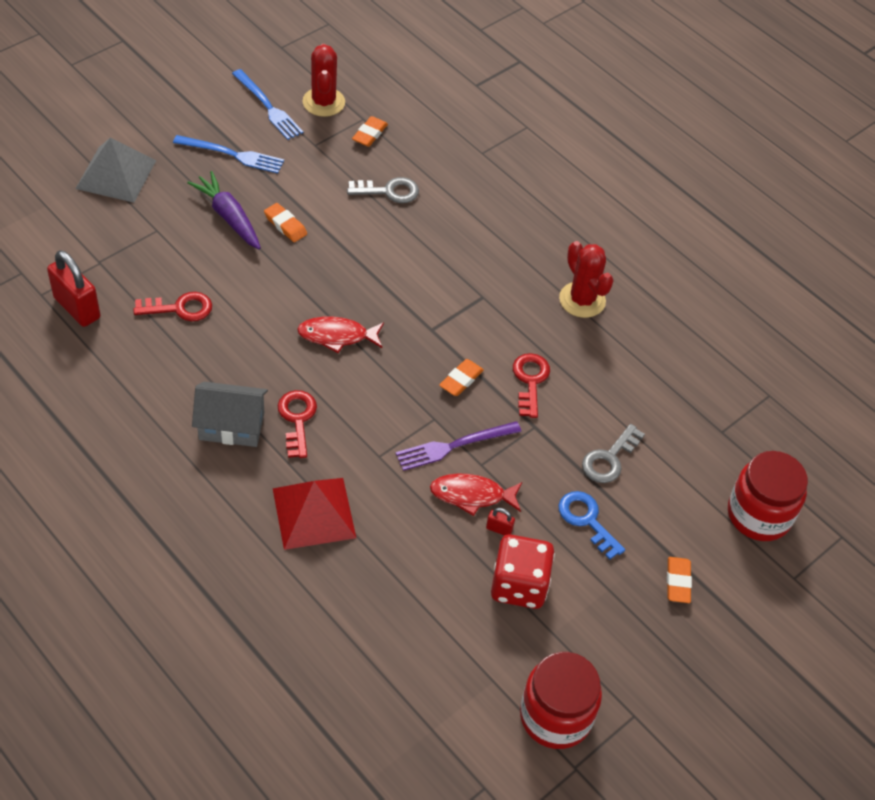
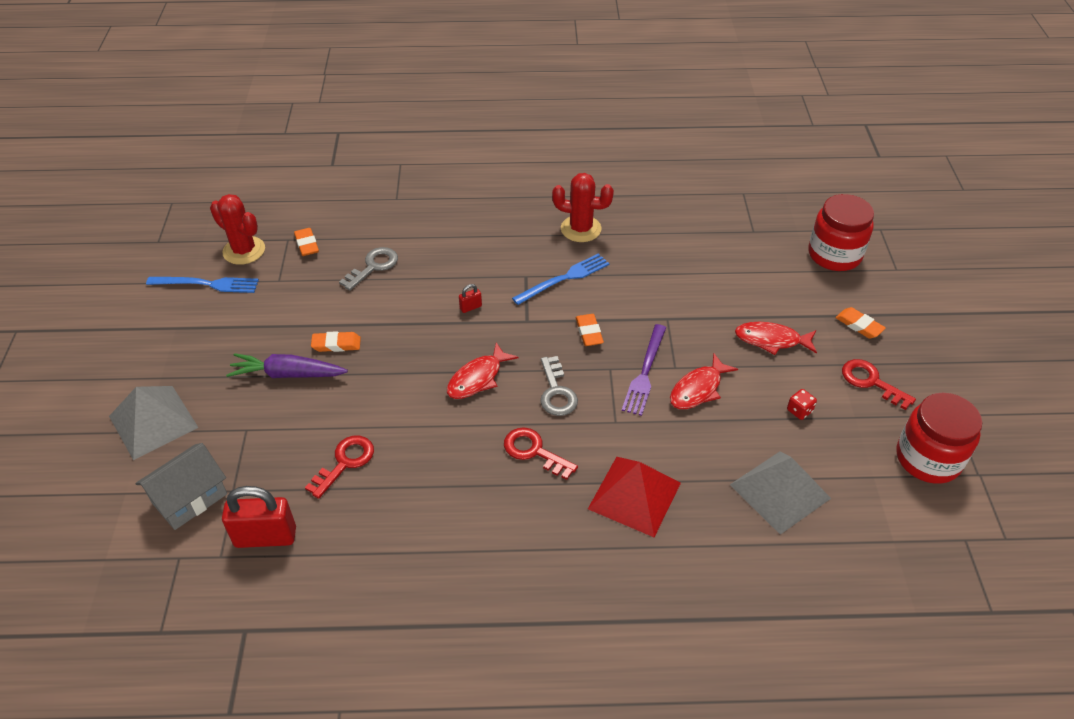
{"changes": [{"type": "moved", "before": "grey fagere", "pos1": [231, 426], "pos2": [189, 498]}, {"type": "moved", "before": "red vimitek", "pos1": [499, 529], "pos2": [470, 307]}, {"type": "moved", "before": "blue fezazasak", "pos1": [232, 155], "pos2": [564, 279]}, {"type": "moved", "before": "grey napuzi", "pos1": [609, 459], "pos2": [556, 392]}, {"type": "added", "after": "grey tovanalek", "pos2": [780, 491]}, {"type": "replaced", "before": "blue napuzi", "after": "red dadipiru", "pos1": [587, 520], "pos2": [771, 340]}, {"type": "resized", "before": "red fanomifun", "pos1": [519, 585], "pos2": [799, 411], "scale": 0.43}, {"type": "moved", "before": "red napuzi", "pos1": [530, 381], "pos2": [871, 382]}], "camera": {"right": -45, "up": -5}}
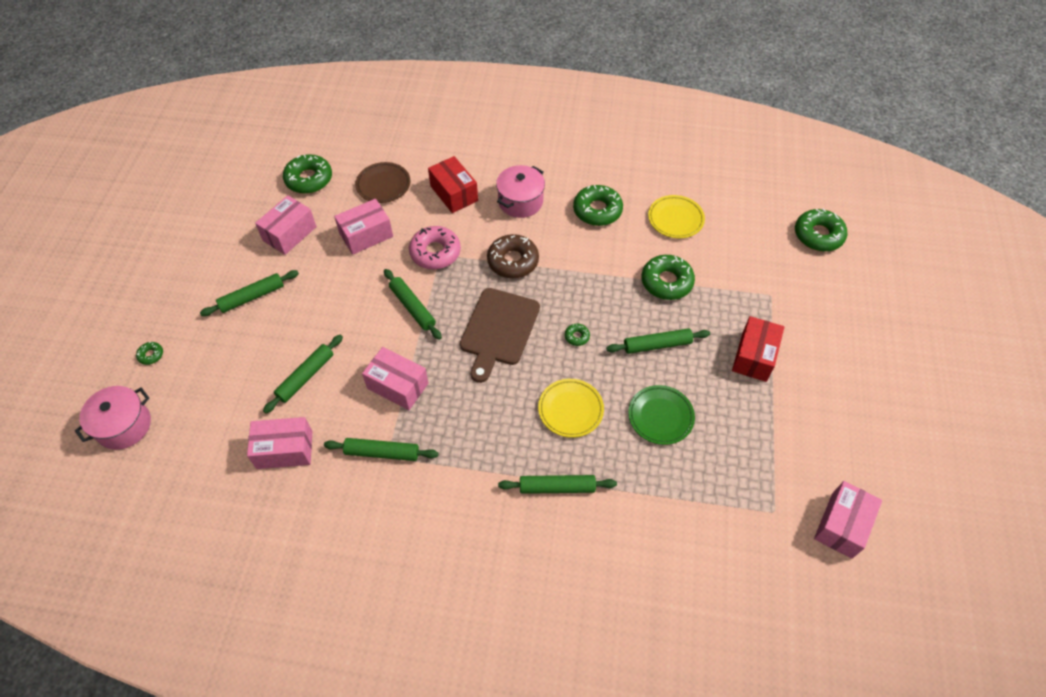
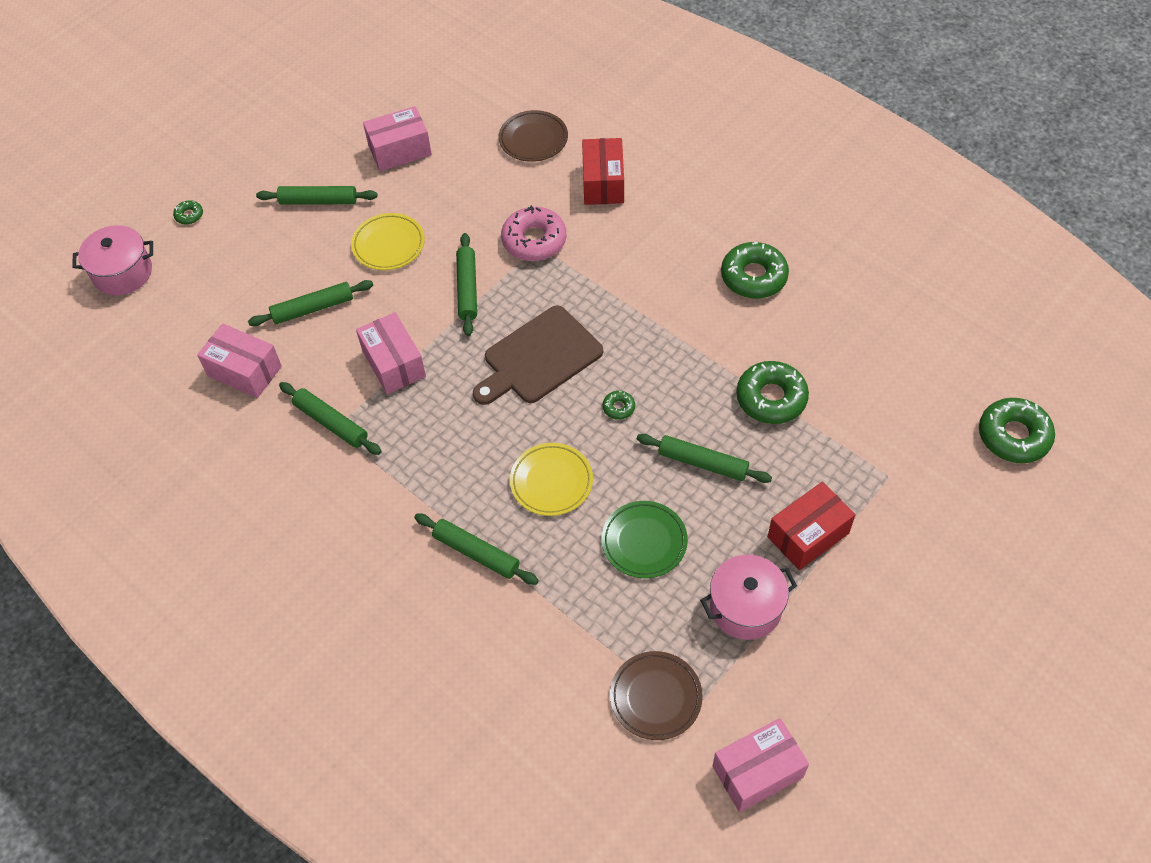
{"changes": [{"type": "moved", "before": "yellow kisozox", "pos1": [675, 219], "pos2": [388, 245]}, {"type": "added", "after": "brown kisozox", "pos2": [656, 697]}, {"type": "moved", "before": "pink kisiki", "pos1": [520, 201], "pos2": [745, 607]}, {"type": "removed", "before": "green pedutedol", "pos1": [309, 179]}, {"type": "removed", "before": "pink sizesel", "pos1": [366, 235]}, {"type": "removed", "before": "brown pedutedol", "pos1": [513, 261]}], "camera": {"right": 35, "up": 0}}
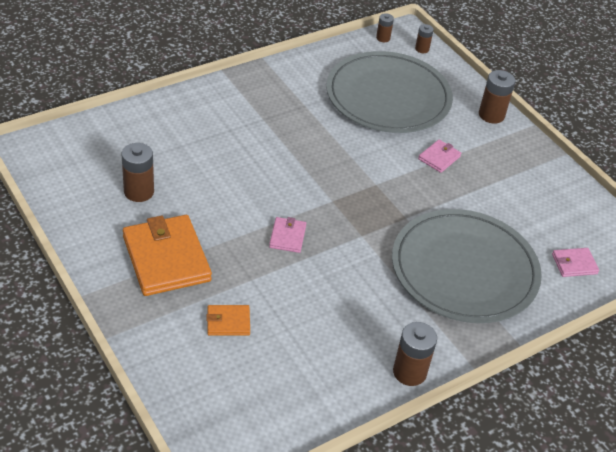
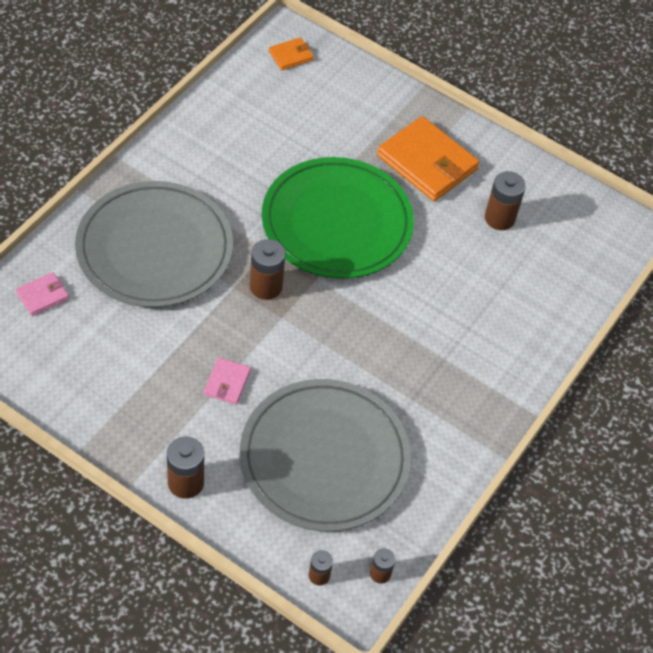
{"changes": [{"type": "moved", "before": "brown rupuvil", "pos1": [409, 372], "pos2": [266, 286]}, {"type": "replaced", "before": "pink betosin", "after": "green kisozox", "pos1": [287, 237], "pos2": [337, 222]}, {"type": "moved", "before": "orange betosin", "pos1": [228, 322], "pos2": [291, 56]}], "camera": {"right": 155, "up": 10}}
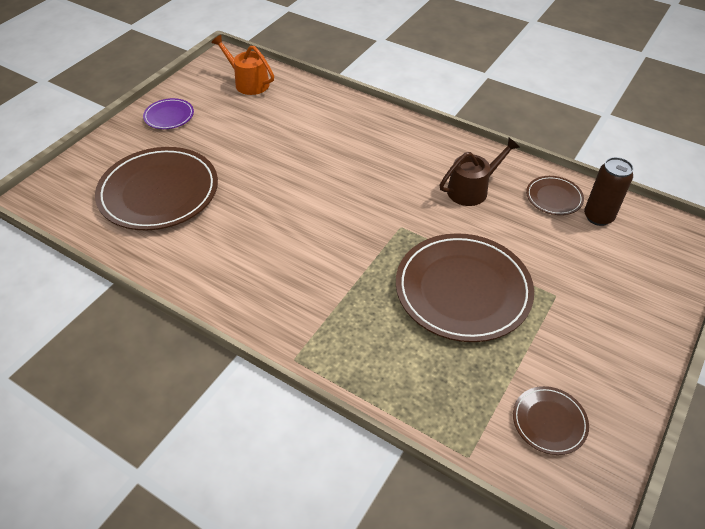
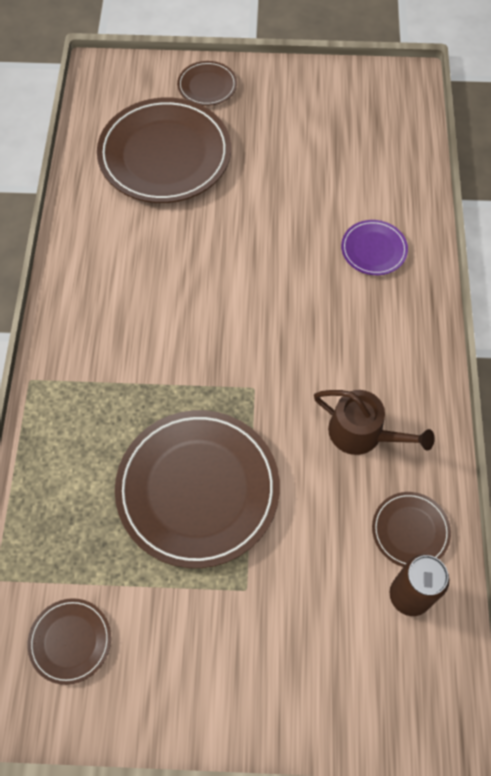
{"changes": [{"type": "added", "after": "brown kisozox", "pos2": [207, 86]}, {"type": "moved", "before": "purple kisozox", "pos1": [169, 116], "pos2": [373, 249]}, {"type": "removed", "before": "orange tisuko", "pos1": [248, 83]}], "camera": {"right": 60, "up": 15}}
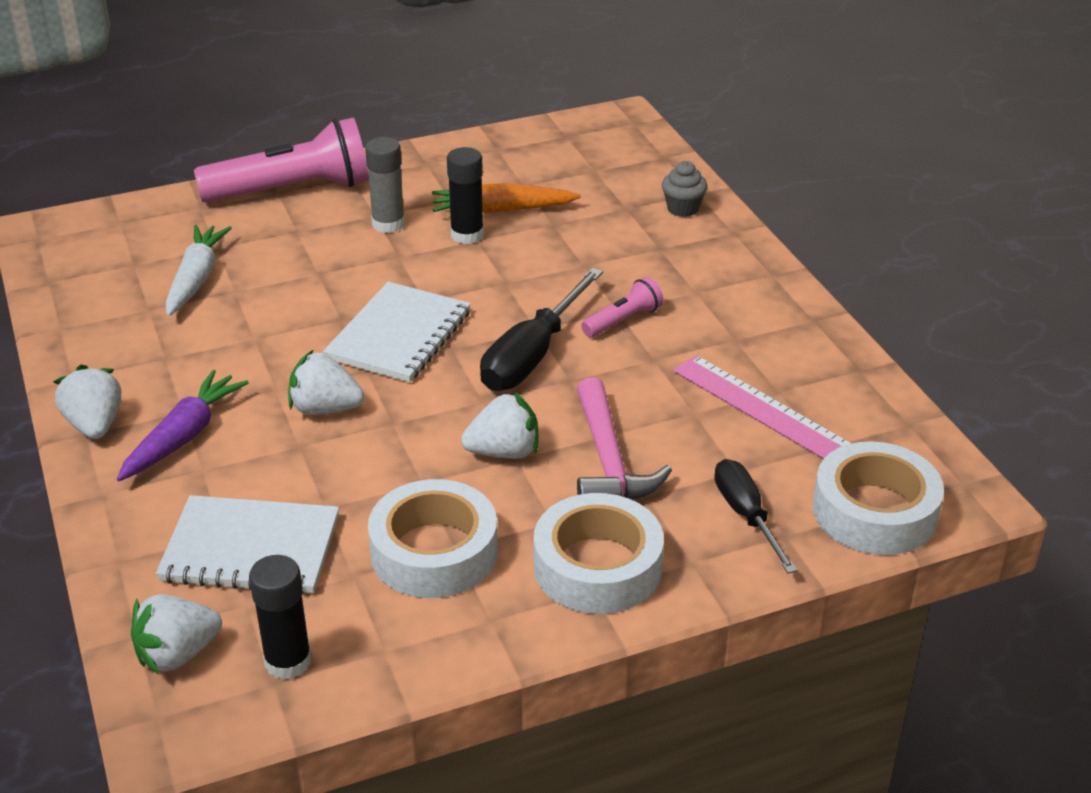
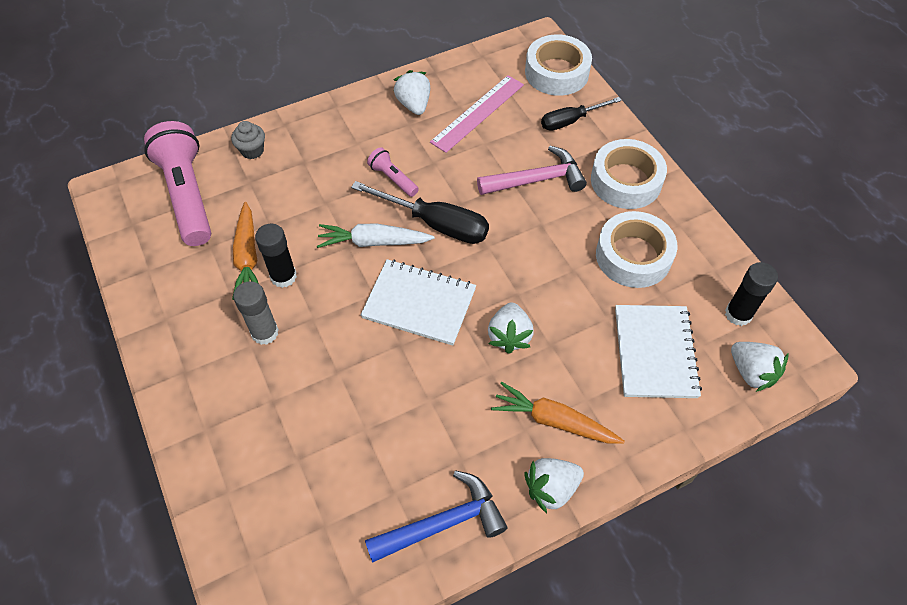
{"changes": [{"type": "moved", "before": "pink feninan", "pos1": [292, 190], "pos2": [187, 195]}, {"type": "moved", "before": "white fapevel", "pos1": [196, 279], "pos2": [373, 242]}, {"type": "added", "after": "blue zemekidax", "pos2": [443, 523]}, {"type": "moved", "before": "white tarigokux", "pos1": [504, 452], "pos2": [414, 104]}, {"type": "recoloured", "before": "purple fapevel", "after": "orange fapevel", "pos1": [184, 436], "pos2": [554, 421]}], "camera": {"right": -95, "up": 20}}
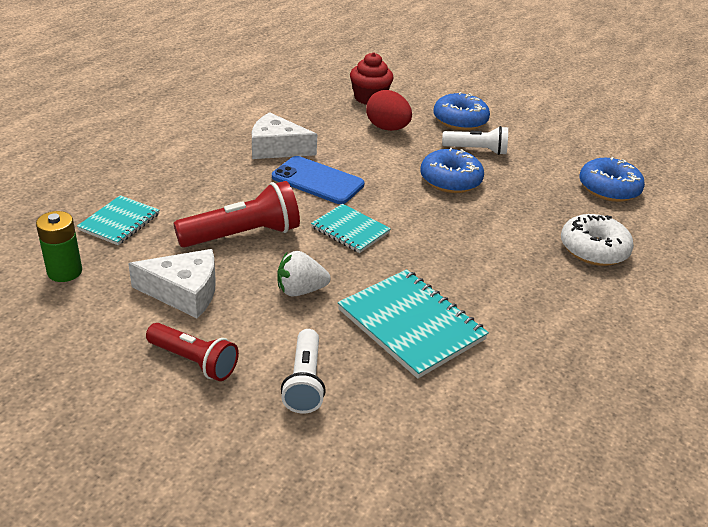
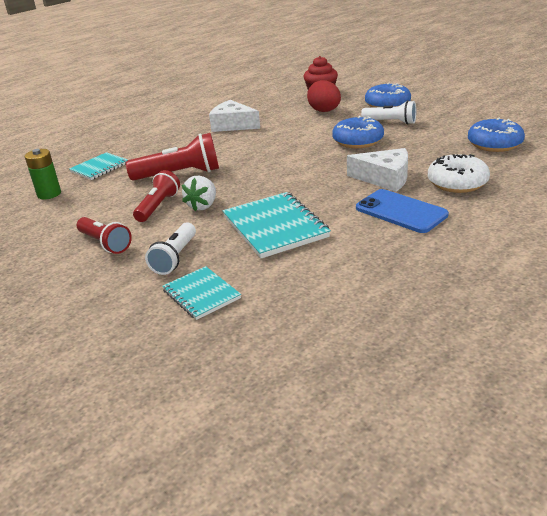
{"changes": [{"type": "added", "after": "red feninan", "pos2": [158, 206]}, {"type": "moved", "before": "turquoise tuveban", "pos1": [350, 230], "pos2": [201, 294]}, {"type": "turned", "before": "white tarigokux", "pos1": [300, 290], "pos2": [203, 206], "turn": -75}, {"type": "moved", "before": "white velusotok", "pos1": [184, 292], "pos2": [385, 178]}, {"type": "moved", "before": "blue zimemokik", "pos1": [317, 181], "pos2": [401, 211]}], "camera": {"right": 20, "up": -5}}
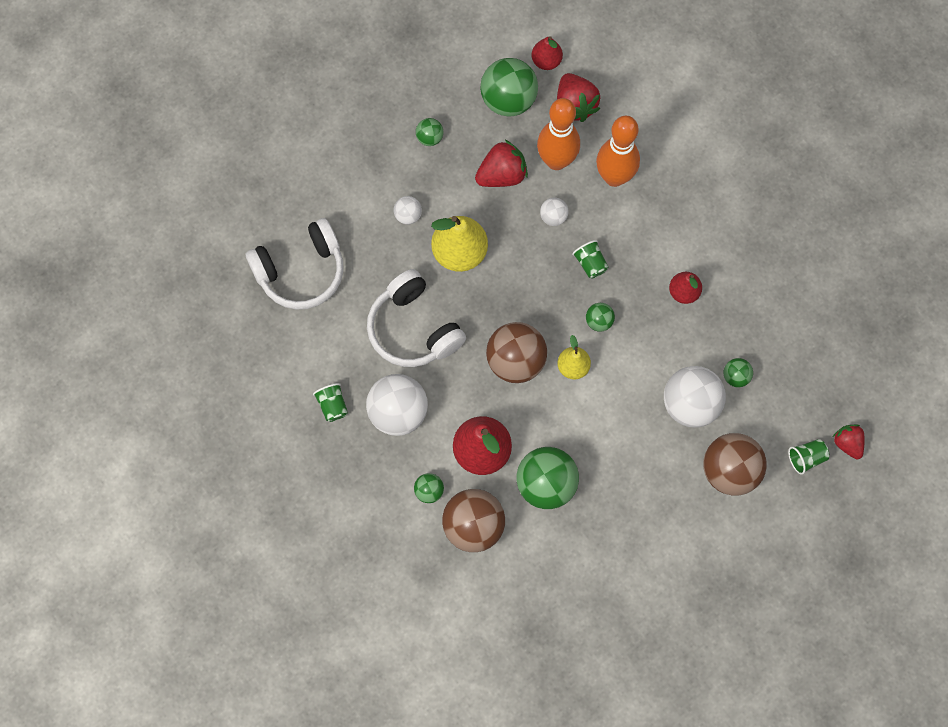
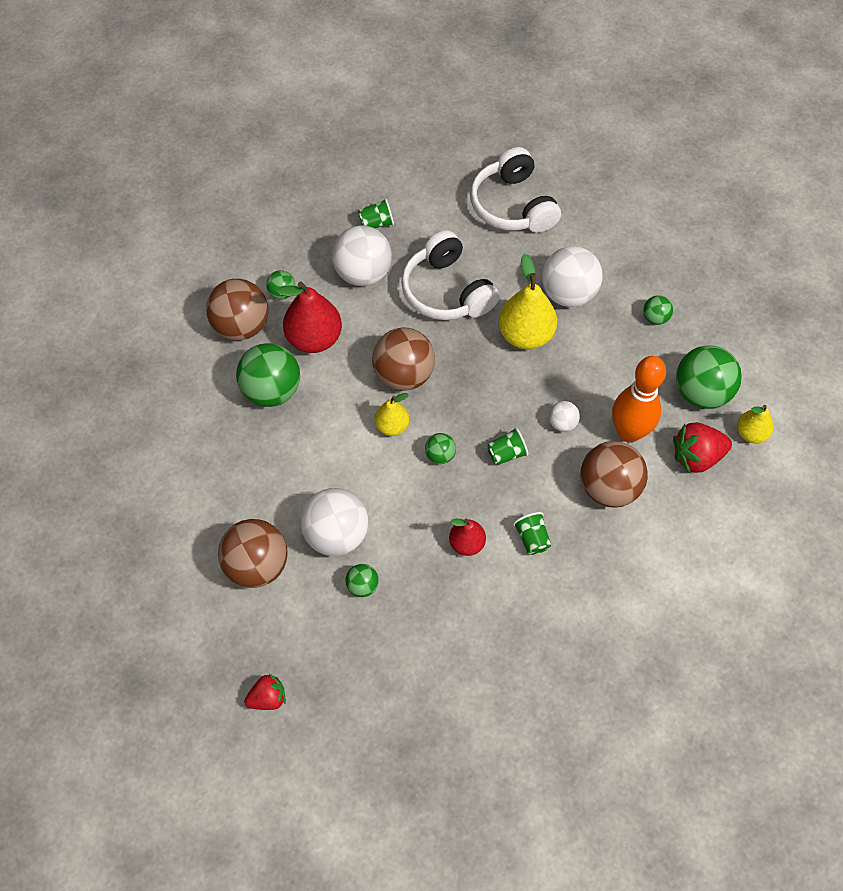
{"changes": [{"type": "turned", "before": "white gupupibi", "pos1": [413, 329], "pos2": [447, 291], "turn": -90}, {"type": "moved", "before": "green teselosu", "pos1": [806, 458], "pos2": [532, 538]}, {"type": "resized", "before": "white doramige", "pos1": [408, 215], "pos2": [568, 294], "scale": 2.07}, {"type": "replaced", "before": "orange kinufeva", "after": "brown doramige", "pos1": [614, 177], "pos2": [608, 488]}, {"type": "recoloured", "before": "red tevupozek", "after": "yellow tevupozek", "pos1": [546, 61], "pos2": [751, 433]}, {"type": "removed", "before": "red tarigokux", "pos1": [502, 175]}], "camera": {"right": 95, "up": -10}}
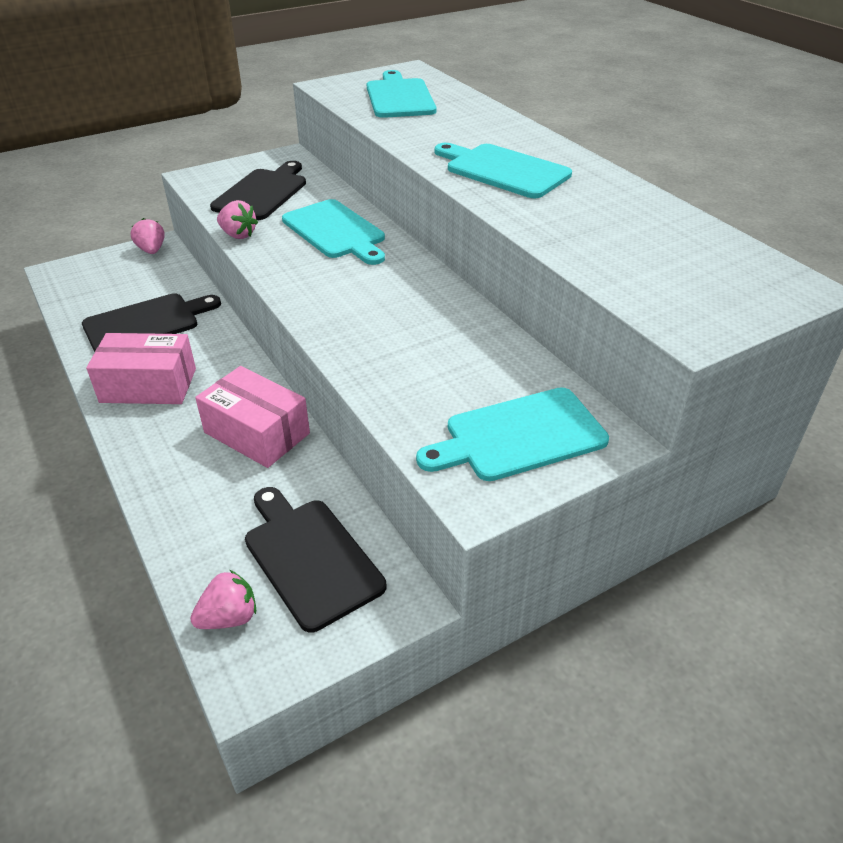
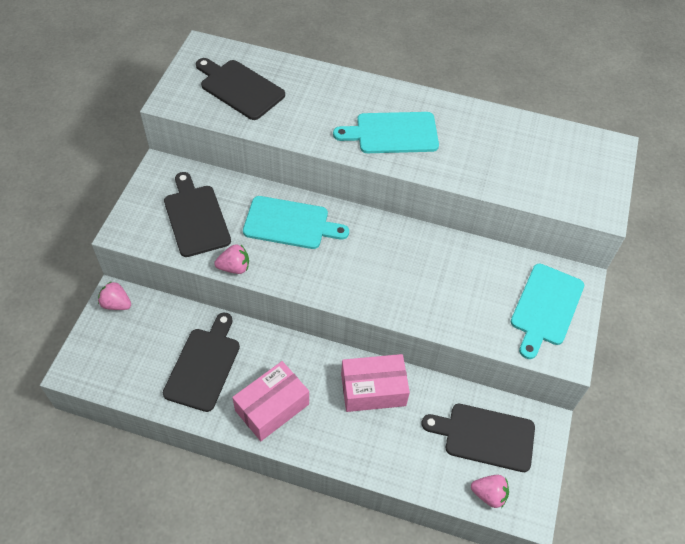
{"changes": [{"type": "recoloured", "before": "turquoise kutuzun", "after": "black kutuzun", "pos1": [399, 97], "pos2": [239, 88]}, {"type": "turned", "before": "pink tarigokux", "pos1": [229, 617], "pos2": [489, 494], "turn": 90}], "camera": {"right": -45, "up": 15}}
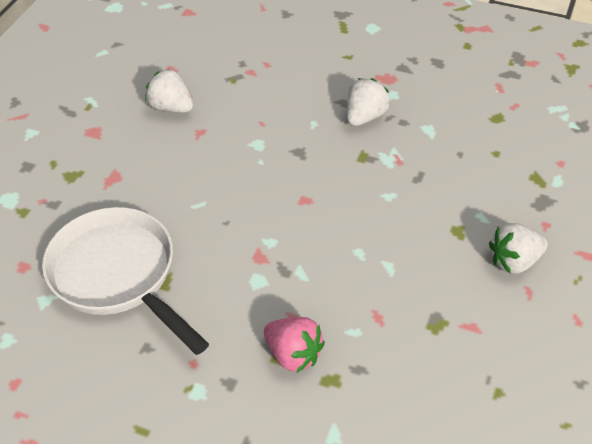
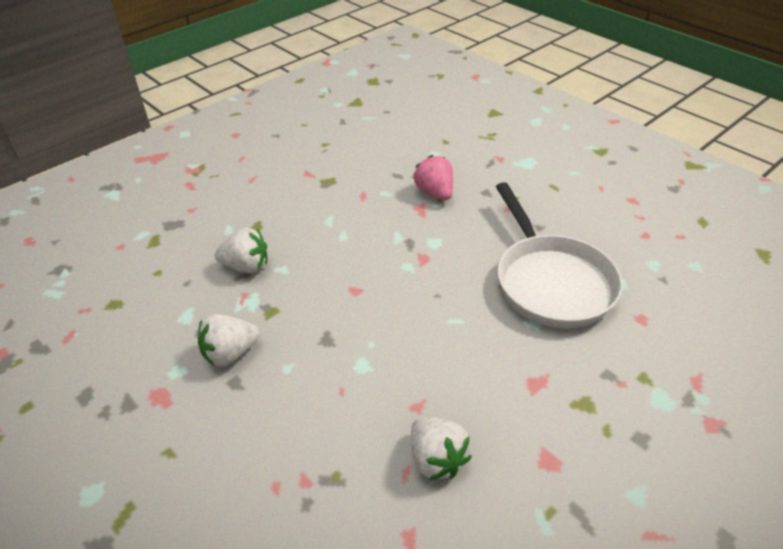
{"changes": [{"type": "moved", "before": "white tarigokux", "pos1": [514, 261], "pos2": [246, 266]}], "camera": {"right": -155, "up": -5}}
